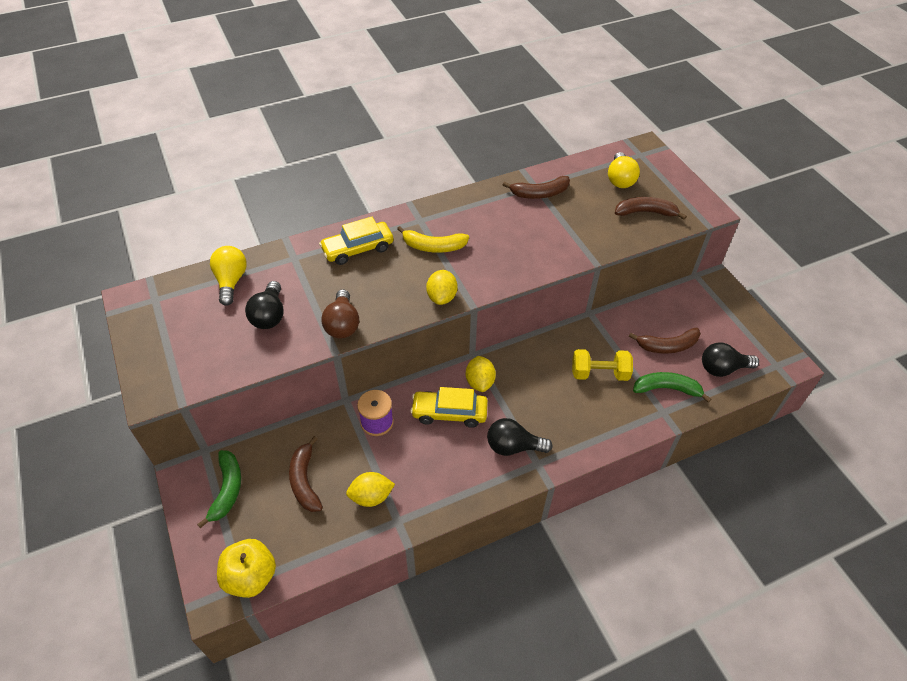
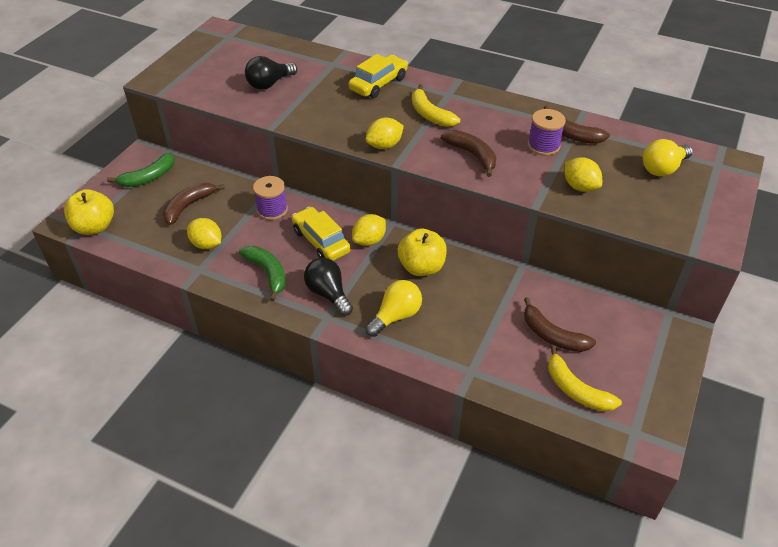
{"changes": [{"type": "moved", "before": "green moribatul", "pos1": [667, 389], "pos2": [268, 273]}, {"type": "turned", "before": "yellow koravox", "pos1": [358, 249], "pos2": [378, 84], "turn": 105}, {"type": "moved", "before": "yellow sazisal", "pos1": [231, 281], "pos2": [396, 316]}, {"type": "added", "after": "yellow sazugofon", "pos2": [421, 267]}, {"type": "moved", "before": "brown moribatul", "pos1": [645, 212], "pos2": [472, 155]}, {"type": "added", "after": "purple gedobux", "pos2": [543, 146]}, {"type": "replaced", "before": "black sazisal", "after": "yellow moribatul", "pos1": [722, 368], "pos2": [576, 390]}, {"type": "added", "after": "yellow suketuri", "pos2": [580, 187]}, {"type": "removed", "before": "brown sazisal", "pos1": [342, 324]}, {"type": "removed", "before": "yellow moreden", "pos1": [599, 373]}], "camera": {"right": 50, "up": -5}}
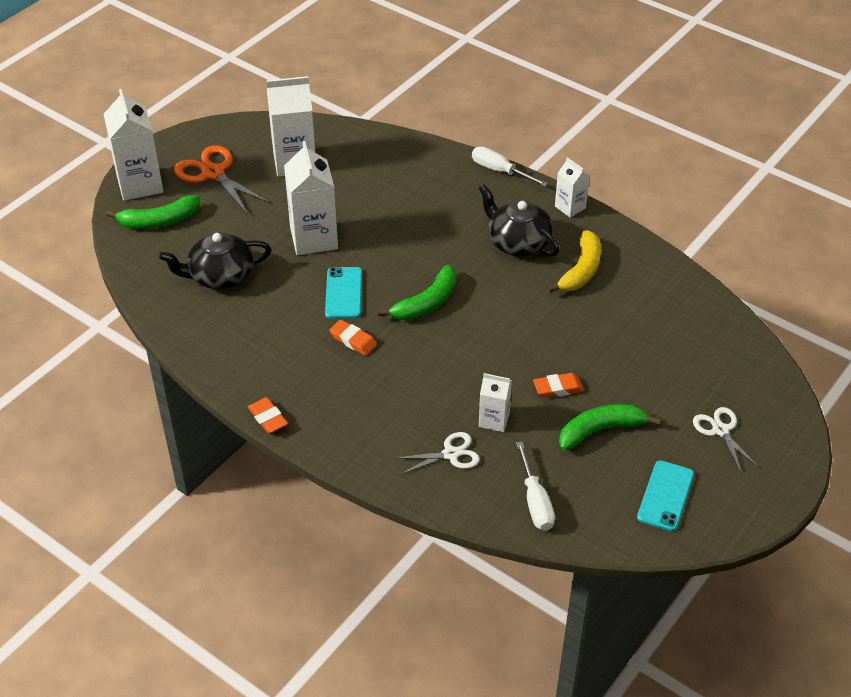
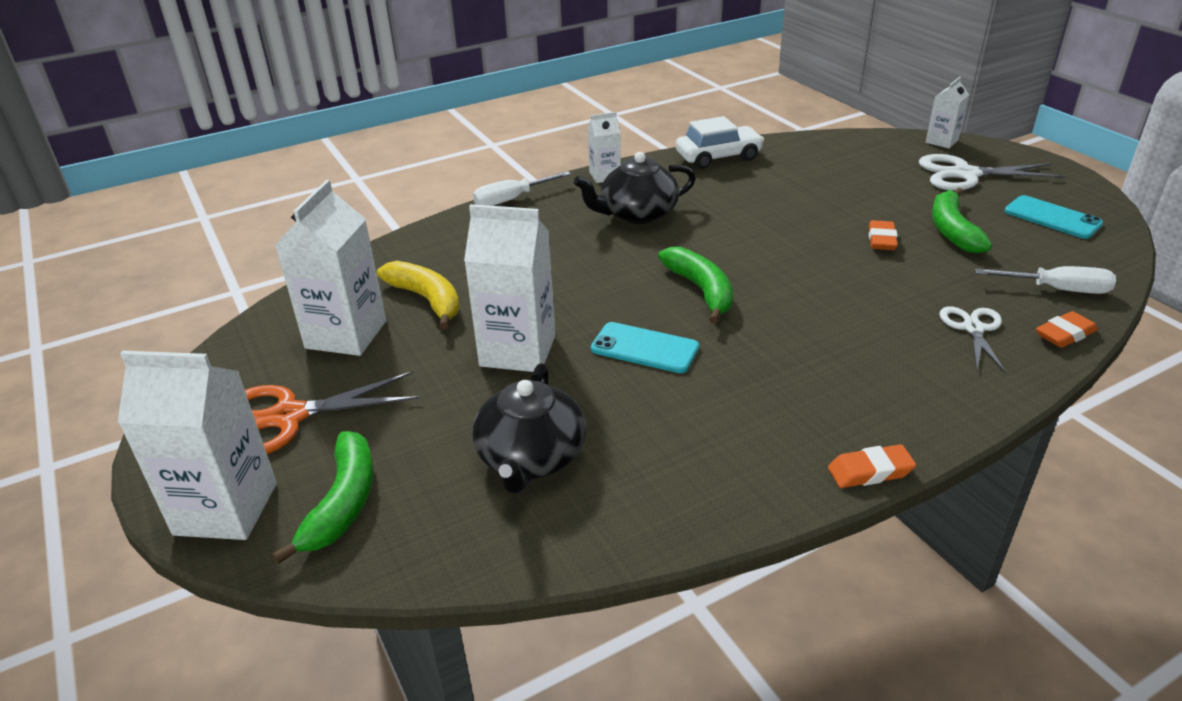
{"changes": [{"type": "moved", "before": "yellow moribatul", "pos1": [581, 270], "pos2": [427, 300]}, {"type": "added", "after": "white koravox", "pos2": [718, 157]}, {"type": "resized", "before": "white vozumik", "pos1": [720, 430], "pos2": [965, 174], "scale": 1.62}, {"type": "moved", "before": "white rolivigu", "pos1": [494, 420], "pos2": [941, 141]}, {"type": "moved", "before": "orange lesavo", "pos1": [353, 340], "pos2": [1064, 334]}], "camera": {"right": -65, "up": -10}}
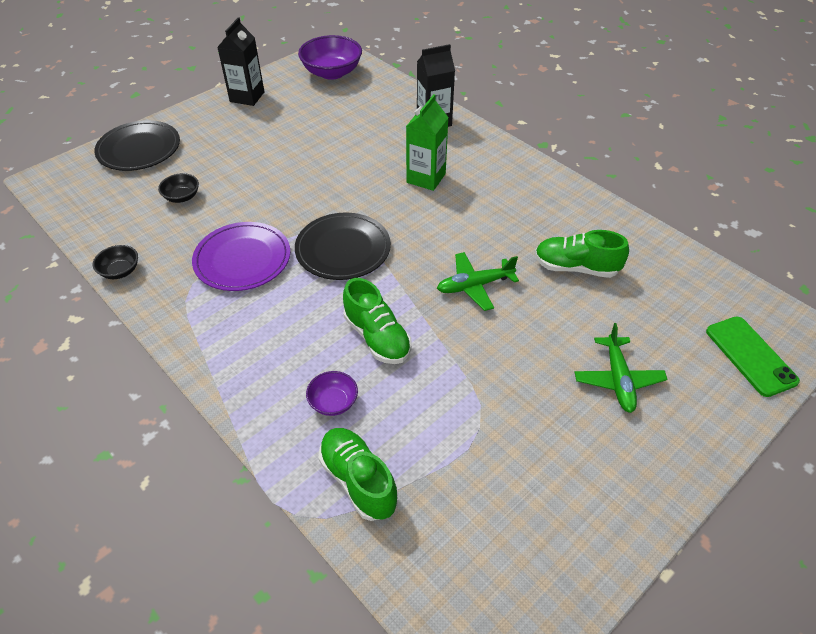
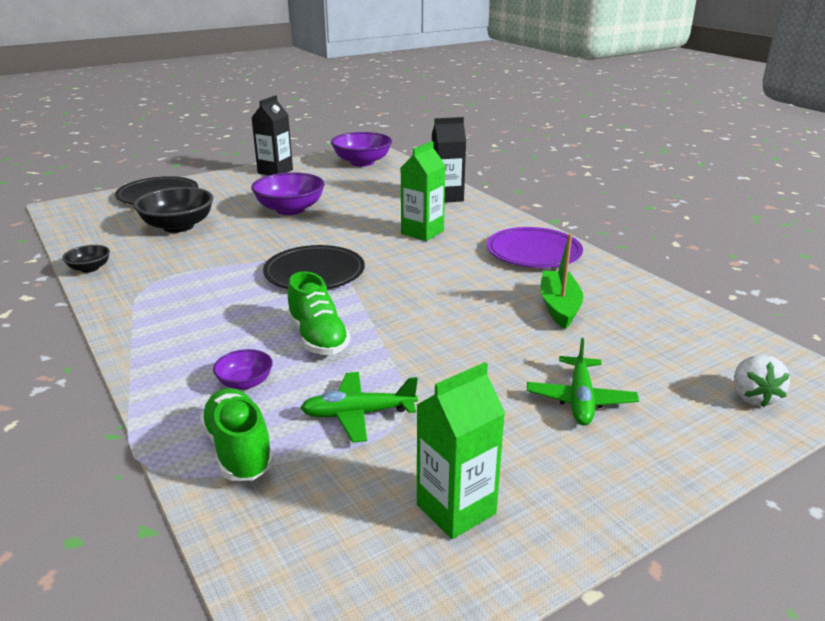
{"changes": [{"type": "resized", "before": "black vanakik", "pos1": [182, 197], "pos2": [178, 226], "scale": 1.94}, {"type": "added", "after": "purple vanakik", "pos2": [290, 209]}, {"type": "moved", "before": "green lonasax", "pos1": [474, 286], "pos2": [358, 414]}, {"type": "added", "after": "green rolivigu", "pos2": [456, 509]}, {"type": "moved", "before": "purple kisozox", "pos1": [242, 259], "pos2": [533, 252]}, {"type": "replaced", "before": "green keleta", "after": "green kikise", "pos1": [576, 267], "pos2": [559, 307]}, {"type": "replaced", "before": "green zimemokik", "after": "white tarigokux", "pos1": [750, 356], "pos2": [753, 397]}], "camera": {"right": 10, "up": -20}}
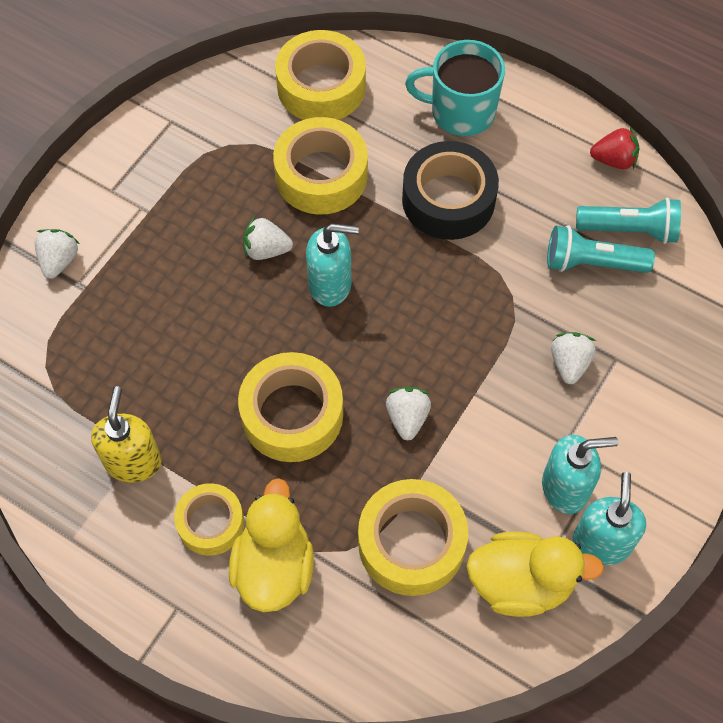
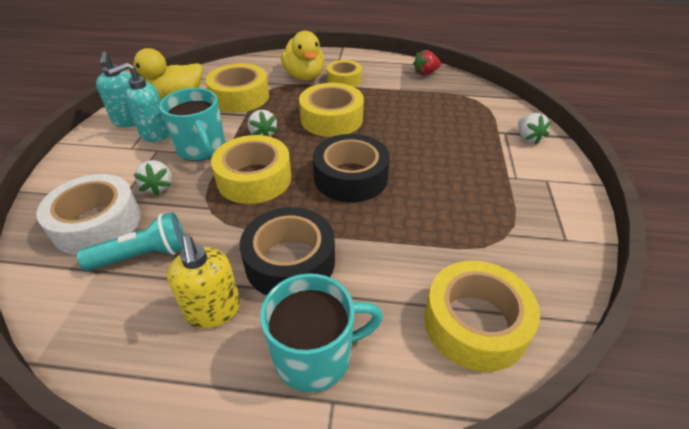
{"changes": [{"type": "added", "after": "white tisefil", "pos2": [97, 223]}, {"type": "added", "after": "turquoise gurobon", "pos2": [201, 148]}, {"type": "moved", "before": "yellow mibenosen", "pos1": [133, 461], "pos2": [213, 311]}, {"type": "moved", "before": "yellow tisefil", "pos1": [321, 175], "pos2": [254, 178]}, {"type": "replaced", "before": "turquoise mibenosen", "after": "black tisefil", "pos1": [330, 285], "pos2": [350, 177]}, {"type": "moved", "before": "red tarigokux", "pos1": [614, 160], "pos2": [425, 73]}, {"type": "removed", "before": "white tarigokux", "pos1": [266, 250]}, {"type": "removed", "before": "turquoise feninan", "pos1": [629, 230]}], "camera": {"right": 155, "up": -20}}
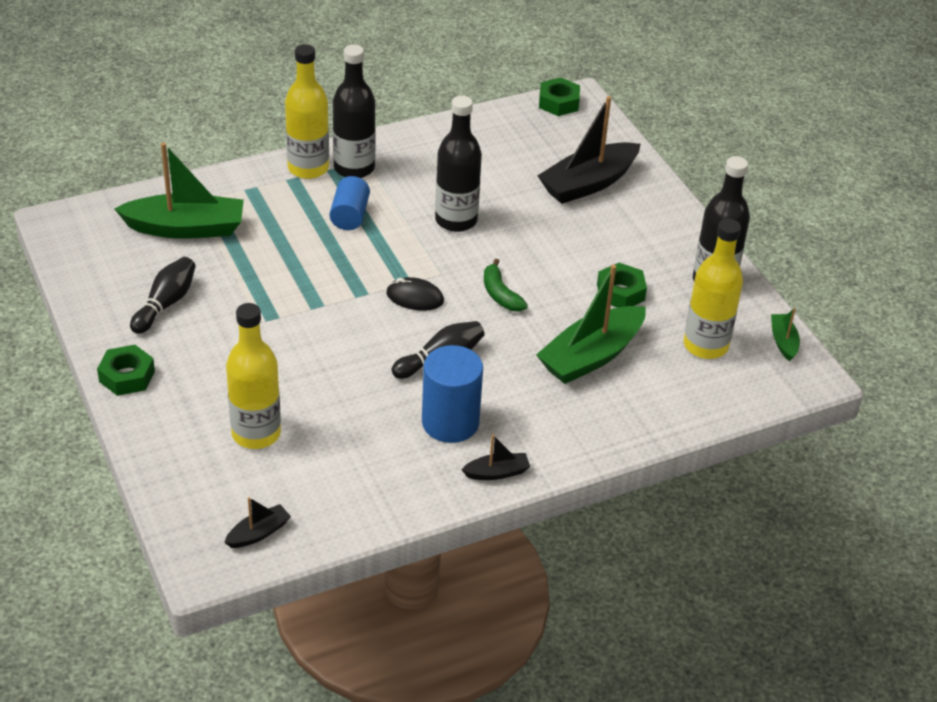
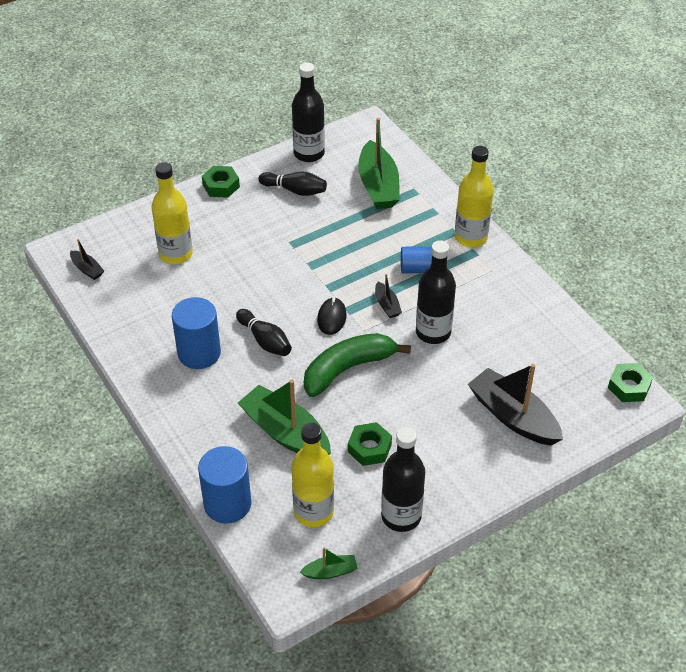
{"changes": [{"type": "added", "after": "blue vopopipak", "pos2": [227, 504]}, {"type": "moved", "before": "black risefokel", "pos1": [354, 168], "pos2": [309, 153]}, {"type": "resized", "before": "green moribatul", "pos1": [500, 294], "pos2": [347, 369], "scale": 1.88}, {"type": "moved", "before": "black kikise", "pos1": [497, 473], "pos2": [387, 305]}], "camera": {"right": 85, "up": 5}}
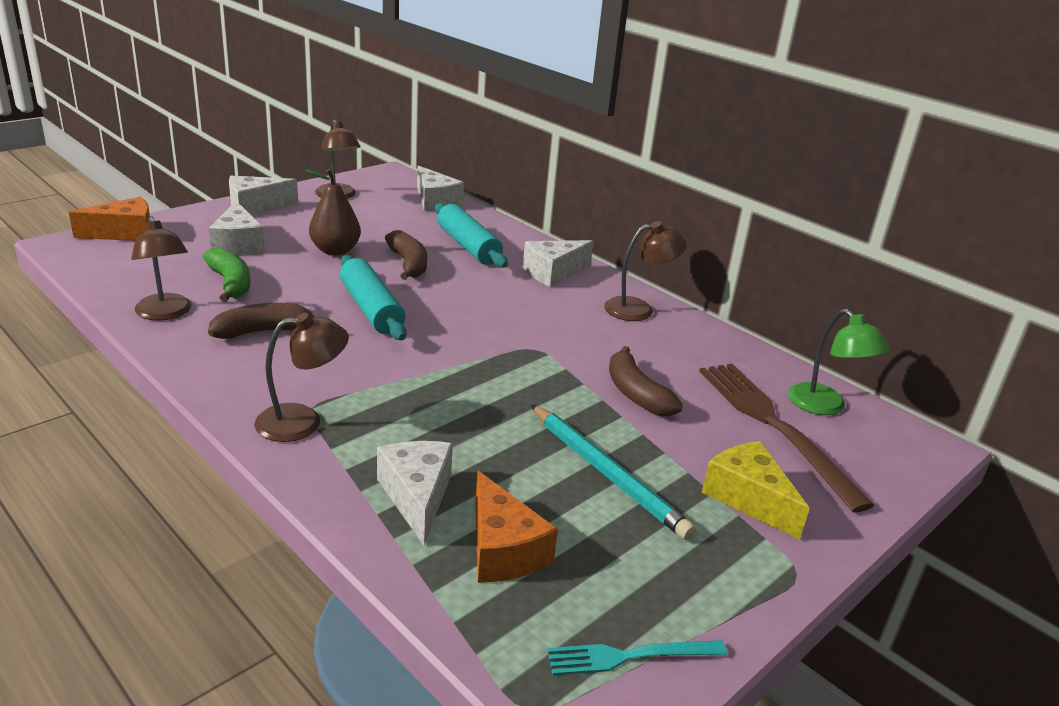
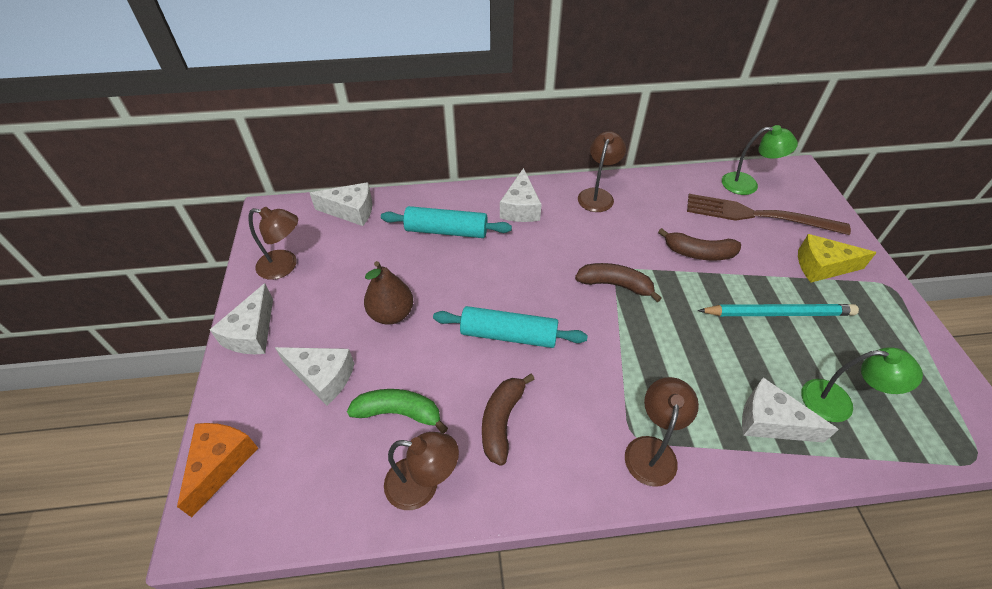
{"changes": [{"type": "moved", "before": "brown moribatul", "pos1": [408, 264], "pos2": [615, 285]}, {"type": "replaced", "before": "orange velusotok", "after": "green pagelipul", "pos1": [503, 549], "pos2": [838, 402]}, {"type": "removed", "before": "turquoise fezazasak", "pos1": [631, 656]}], "camera": {"right": -50, "up": 20}}
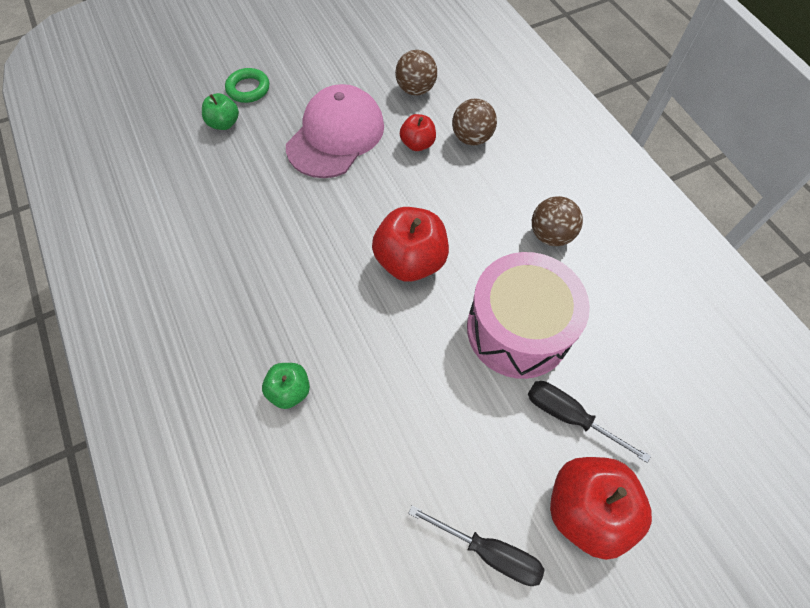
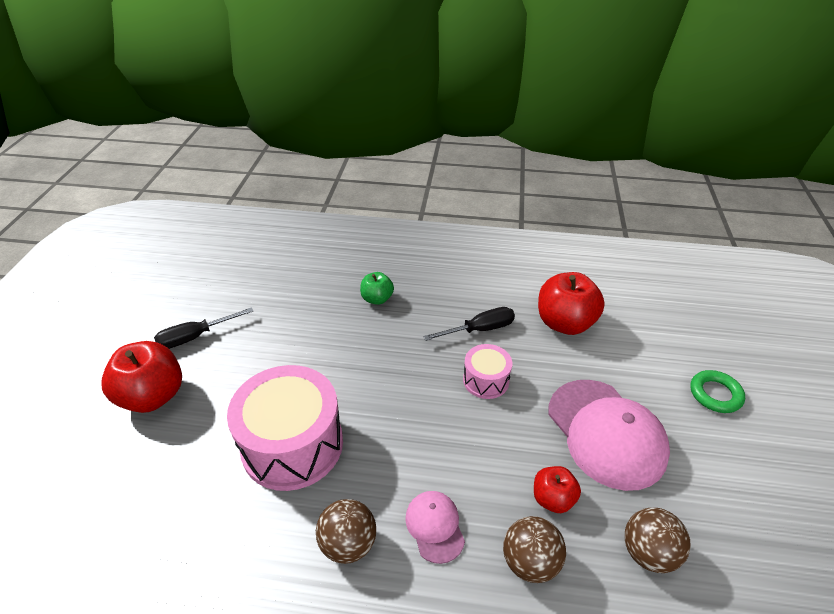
{"changes": [{"type": "added", "after": "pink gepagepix", "pos2": [435, 526]}, {"type": "moved", "before": "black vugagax", "pos1": [569, 416], "pos2": [479, 329]}, {"type": "added", "after": "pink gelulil", "pos2": [486, 380]}, {"type": "moved", "before": "red sazugofon", "pos1": [410, 261], "pos2": [564, 323]}, {"type": "removed", "before": "green sazugofon", "pos1": [224, 123]}], "camera": {"right": 125, "up": -20}}
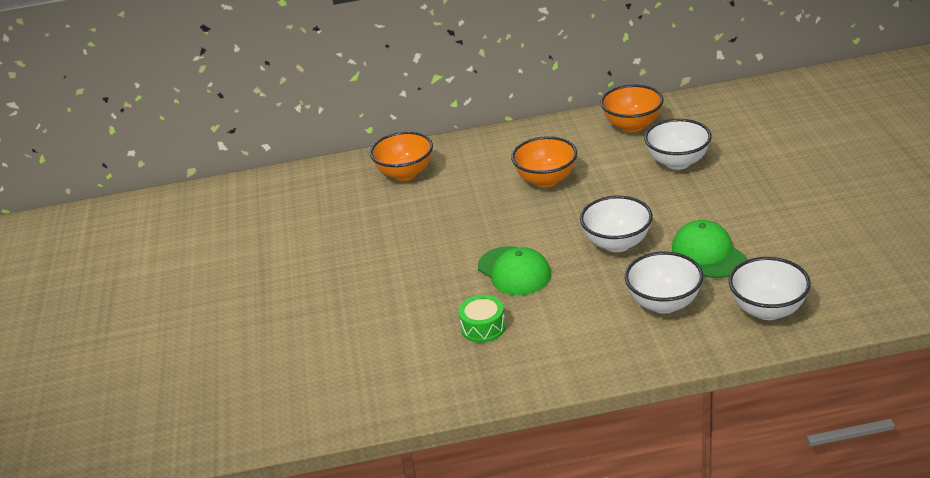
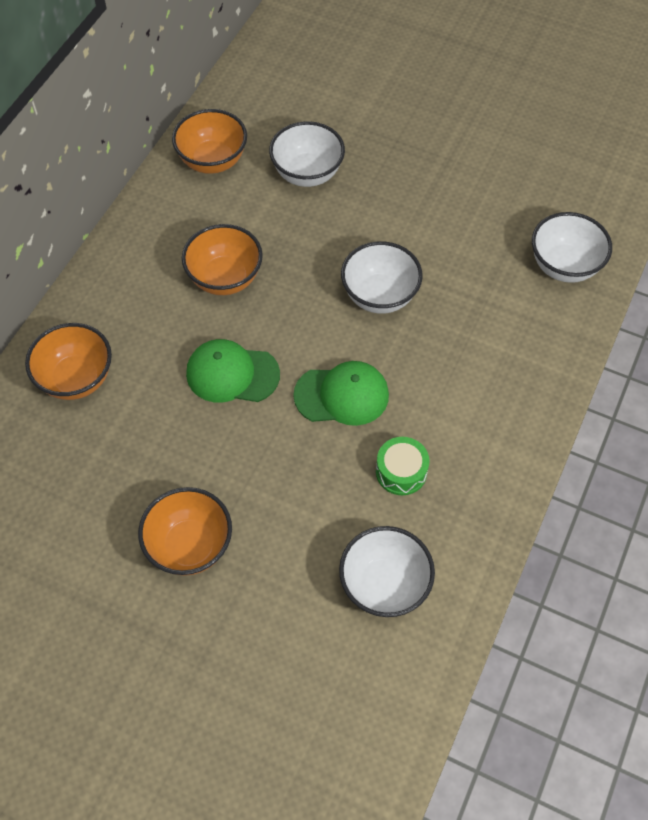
{"changes": [{"type": "added", "after": "orange vanakik", "pos2": [190, 546]}, {"type": "moved", "before": "green gepagepix", "pos1": [708, 254], "pos2": [232, 374]}, {"type": "moved", "before": "white vanakik", "pos1": [664, 303], "pos2": [384, 585]}], "camera": {"right": -60, "up": 25}}
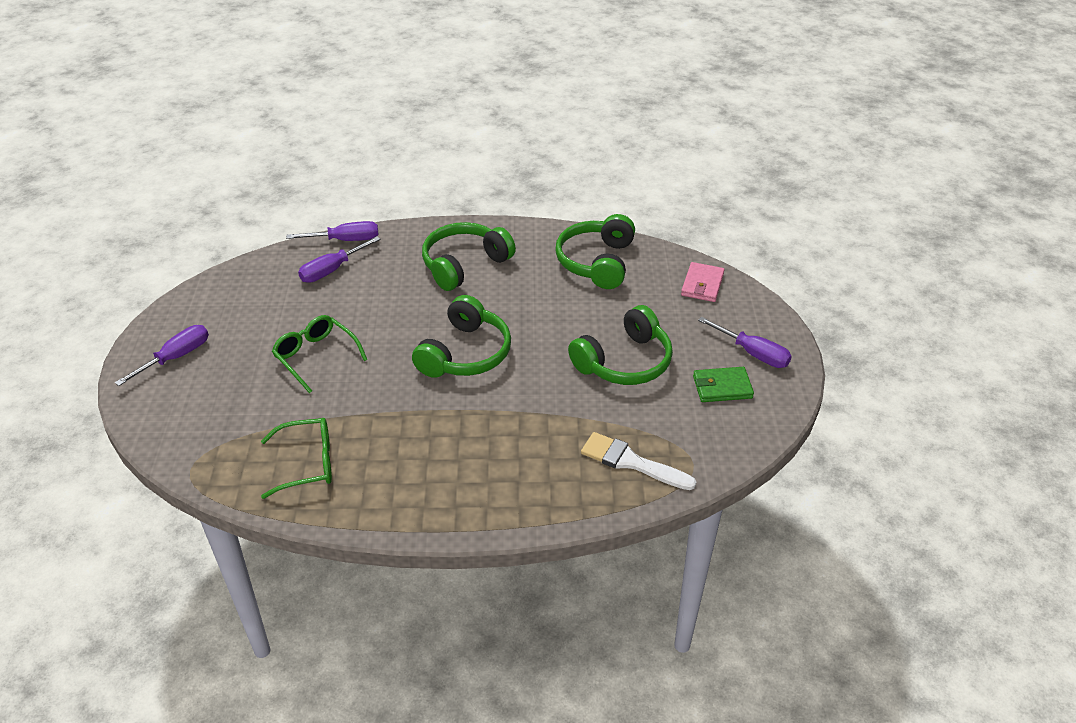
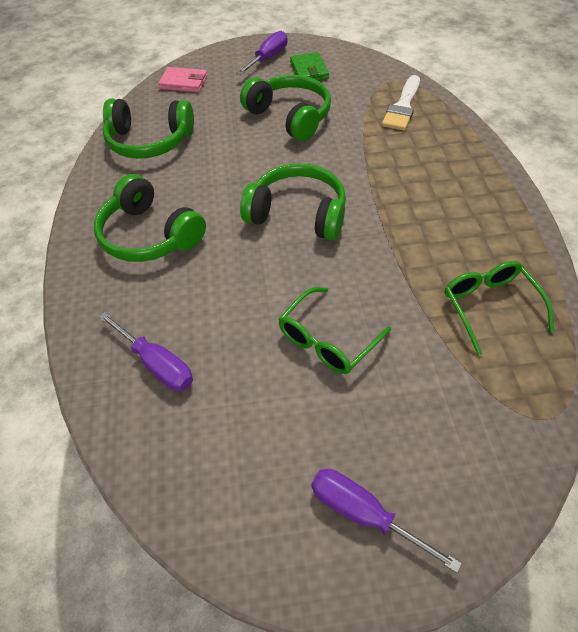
{"changes": [{"type": "removed", "before": "purple vugagax", "pos1": [345, 240]}], "camera": {"right": -95, "up": 10}}
